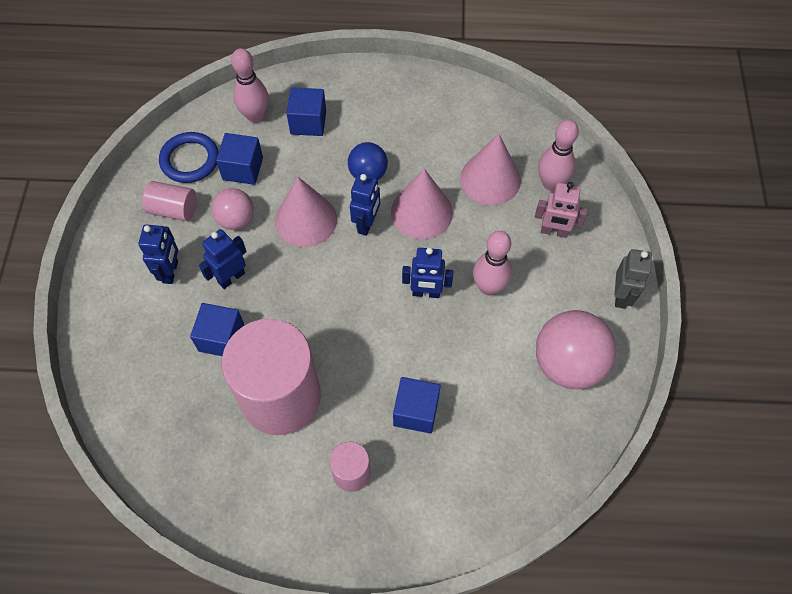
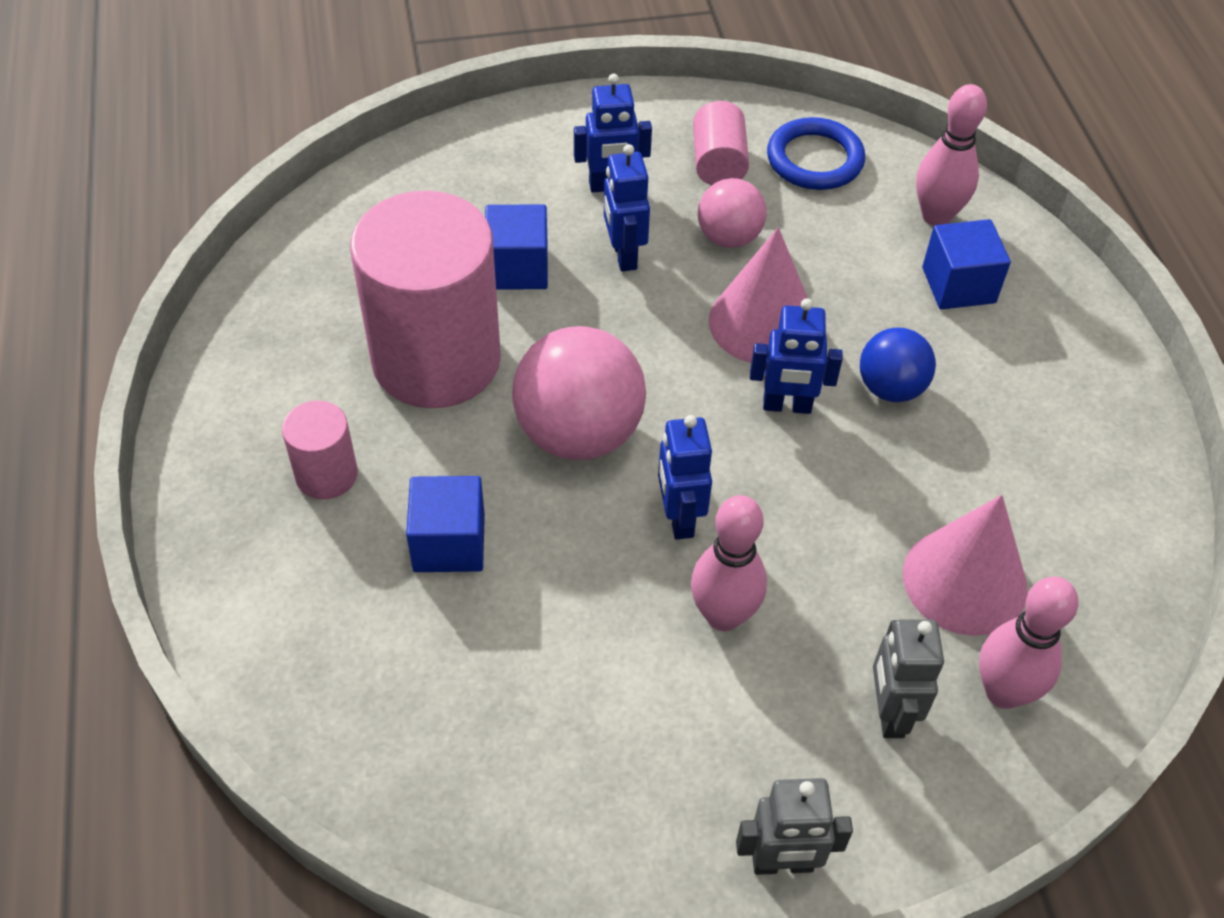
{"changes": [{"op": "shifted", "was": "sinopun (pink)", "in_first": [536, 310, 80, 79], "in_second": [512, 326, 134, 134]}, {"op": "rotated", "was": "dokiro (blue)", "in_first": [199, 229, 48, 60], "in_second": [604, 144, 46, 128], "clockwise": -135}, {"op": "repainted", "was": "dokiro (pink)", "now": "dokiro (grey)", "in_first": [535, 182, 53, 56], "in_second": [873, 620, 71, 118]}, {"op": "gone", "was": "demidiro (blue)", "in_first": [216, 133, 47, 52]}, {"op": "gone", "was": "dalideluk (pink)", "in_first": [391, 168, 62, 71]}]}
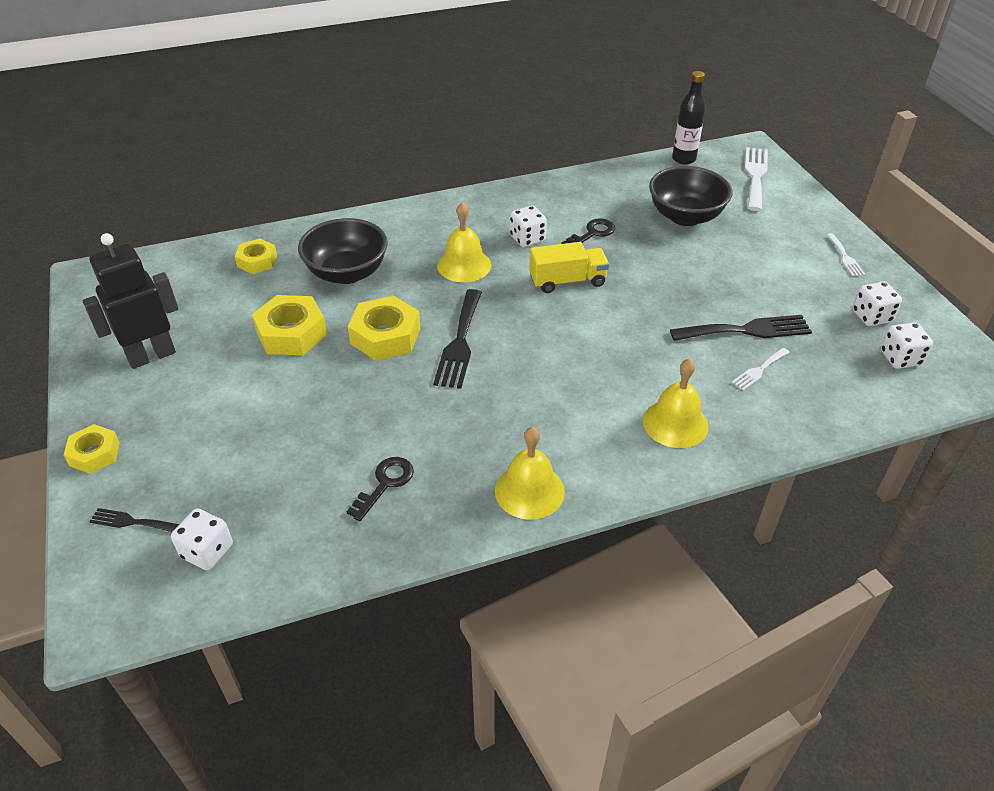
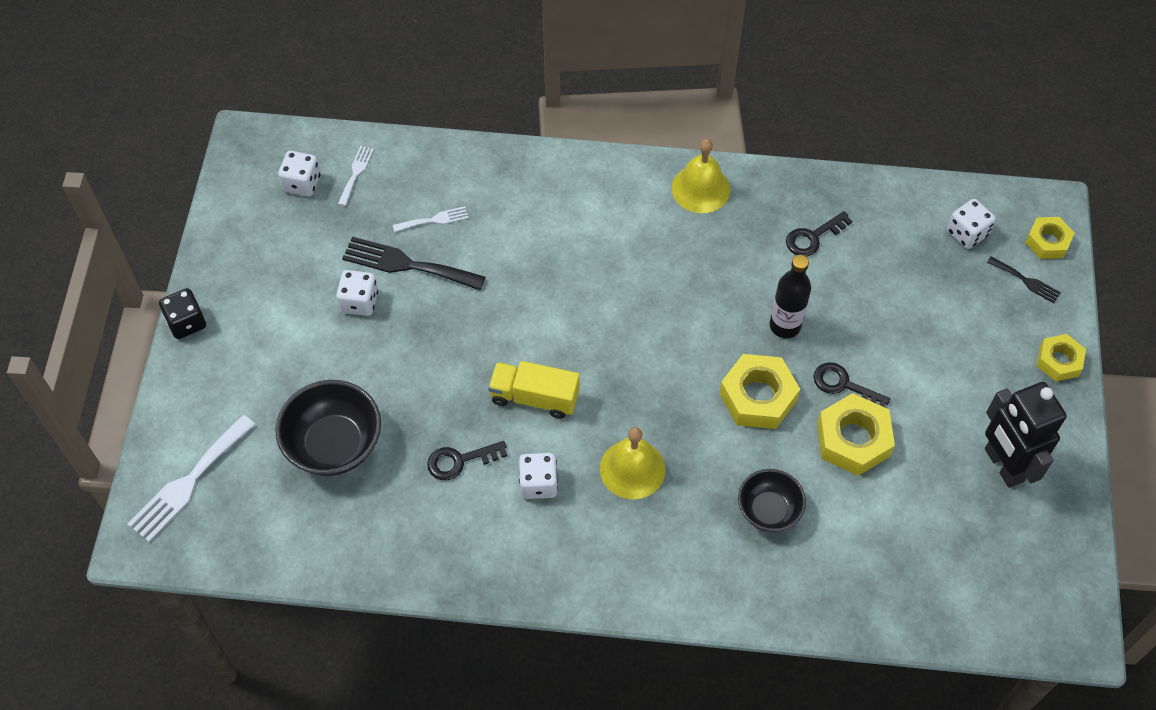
{"changes": [{"op": "new", "now": "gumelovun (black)", "in_second": [159, 288, 47, 51]}, {"op": "shifted", "was": "gumelovun (white)", "in_first": [852, 282, 50, 44], "in_second": [336, 270, 42, 46]}, {"op": "shifted", "was": "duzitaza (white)", "in_first": [827, 233, 38, 43], "in_second": [338, 146, 36, 60]}, {"op": "scaled", "was": "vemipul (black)", "in_first": [298, 218, 90, 66], "in_second": [738, 469, 68, 63], "ratio": 0.64}, {"op": "shifted", "was": "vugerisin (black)", "in_first": [672, 71, 34, 94], "in_second": [770, 255, 41, 83]}, {"op": "new", "now": "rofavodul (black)", "in_second": [813, 362, 77, 45]}, {"op": "rotated", "was": "dokiro (black)", "in_first": [83, 233, 95, 136], "in_second": [985, 382, 82, 106], "clockwise": 75}, {"op": "shifted", "was": "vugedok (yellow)", "in_first": [235, 238, 42, 36], "in_second": [1025, 217, 50, 42]}, {"op": "gone", "was": "duzitaza (black)", "in_first": [433, 289, 49, 100]}, {"op": "gone", "was": "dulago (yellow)", "in_first": [643, 358, 66, 90]}]}
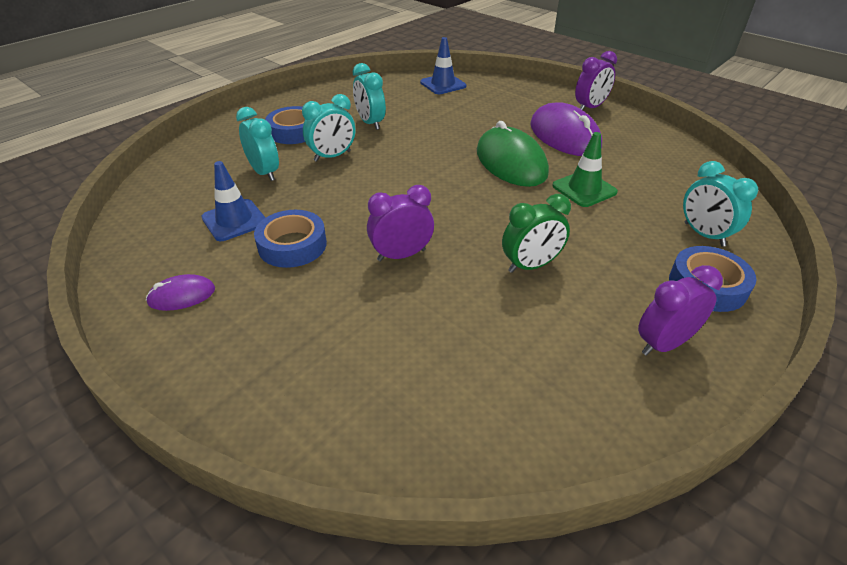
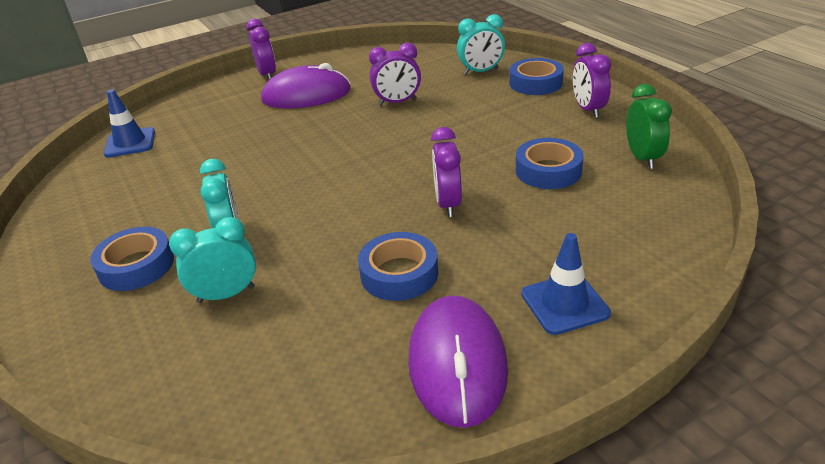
{"changes": [{"op": "swapped", "was": "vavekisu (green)", "now": "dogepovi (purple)", "in_first": [552, 132, 66, 75], "in_second": [369, 43, 52, 62]}, {"op": "scaled", "was": "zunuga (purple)", "in_first": [146, 274, 69, 37], "in_second": [408, 296, 100, 132], "ratio": 2.01}, {"op": "new", "now": "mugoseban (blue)", "in_second": [516, 138, 68, 51]}, {"op": "shifted", "was": "vavekisu (blue)", "in_first": [201, 161, 65, 80], "in_second": [521, 233, 90, 102]}, {"op": "shifted", "was": "dogepovi (green)", "in_first": [502, 194, 69, 79], "in_second": [626, 84, 46, 85]}, {"op": "gone", "was": "dogepovi (turquoise)", "in_first": [353, 63, 33, 67]}, {"op": "gone", "was": "zunuga (green)", "in_first": [477, 121, 72, 66]}]}
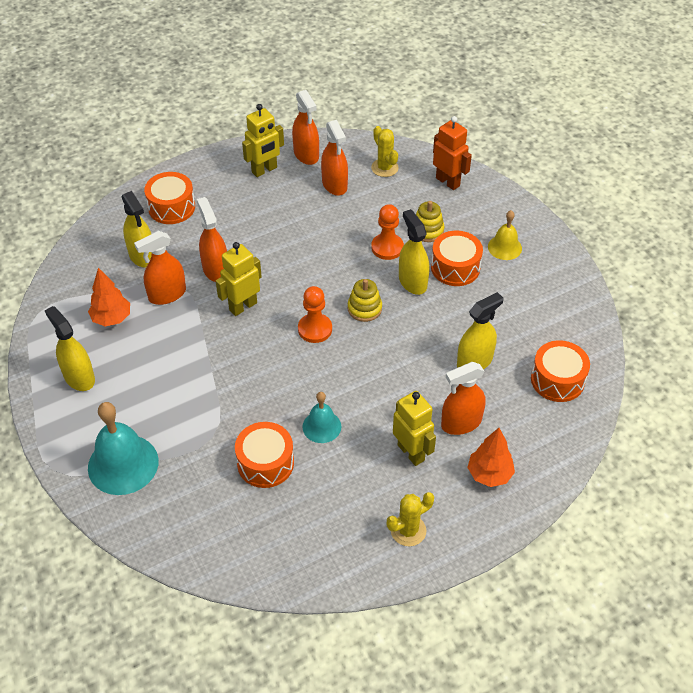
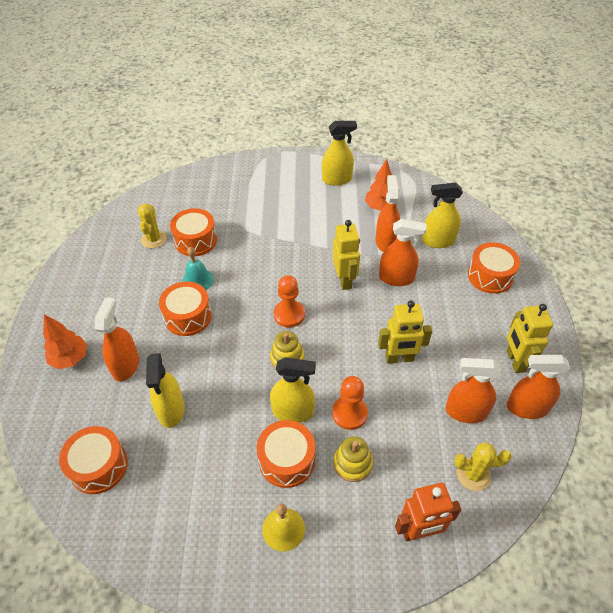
{"changes": [{"op": "shifted", "was": "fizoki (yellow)", "in_first": [387, 492, 47, 54], "in_second": [138, 204, 29, 44]}, {"op": "new", "now": "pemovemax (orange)", "in_second": [159, 281, 53, 55]}, {"op": "shifted", "was": "dokiro (yellow)", "in_first": [393, 391, 43, 75], "in_second": [378, 300, 54, 63]}, {"op": "gone", "was": "dulago (turquoise)", "in_first": [88, 402, 71, 93]}]}
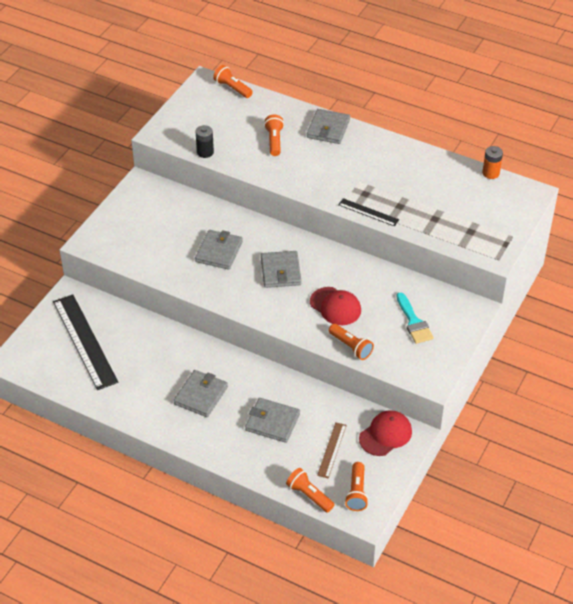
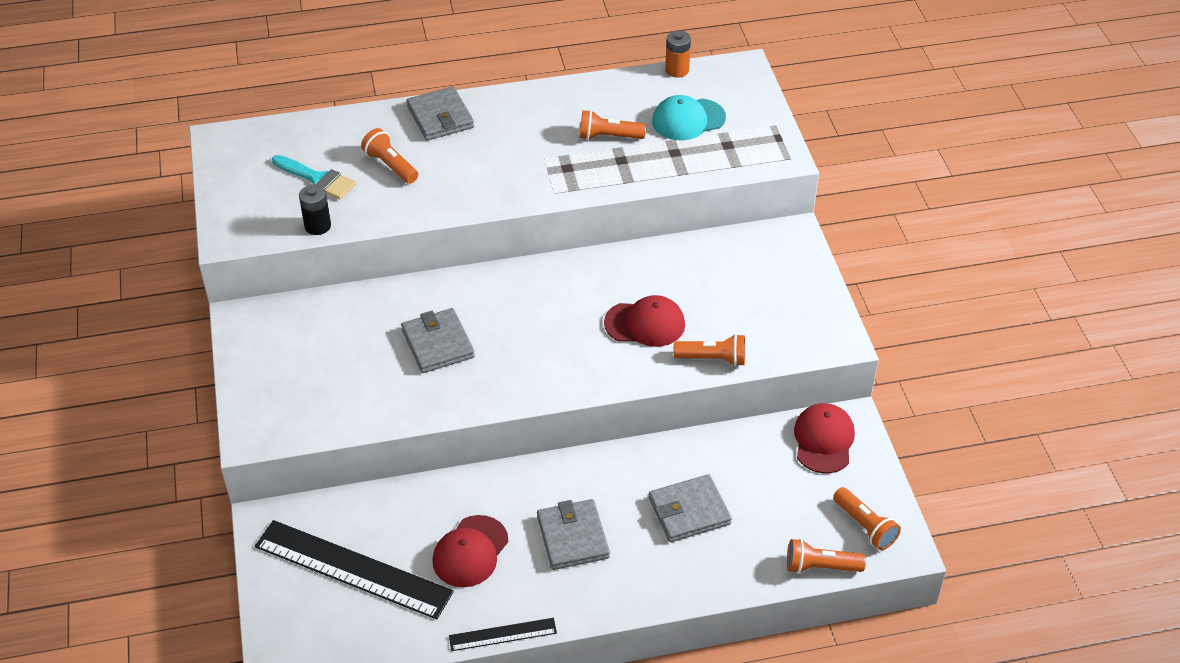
{"changes": [{"op": "shifted", "was": "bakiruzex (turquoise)", "in_first": [396, 292, 38, 52], "in_second": [272, 155, 84, 45]}, {"op": "new", "now": "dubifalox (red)", "in_second": [432, 515, 76, 72]}, {"op": "shifted", "was": "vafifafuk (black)", "in_first": [338, 198, 61, 28], "in_second": [449, 618, 108, 33]}, {"op": "shifted", "was": "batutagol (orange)", "in_first": [213, 65, 40, 33], "in_second": [580, 110, 66, 30]}, {"op": "new", "now": "dubifalox (turquoise)", "in_second": [652, 95, 74, 45]}, {"op": "gone", "was": "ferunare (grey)", "in_first": [261, 251, 40, 37]}, {"op": "gone", "was": "vafifafuk (brown)", "in_first": [317, 422, 30, 56]}]}
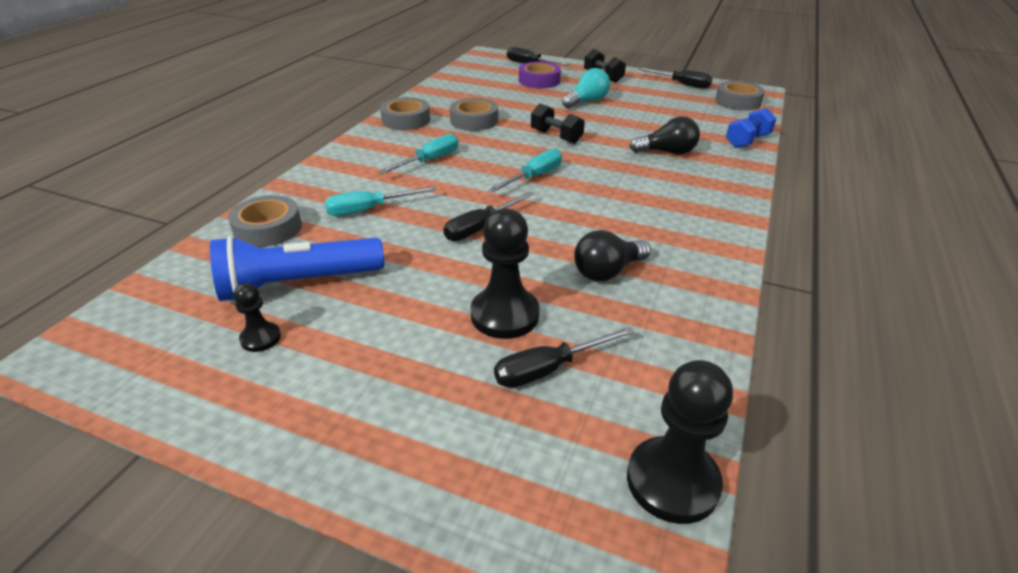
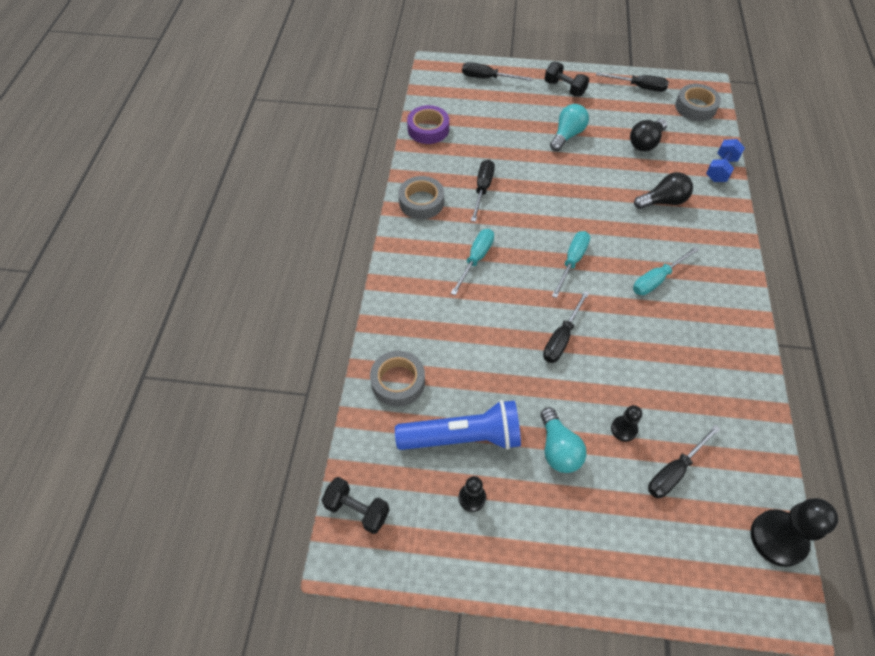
{"changes": [{"op": "shifted", "was": "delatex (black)", "in_first": [531, 104, 54, 40], "in_second": [322, 477, 67, 57]}, {"op": "rotated", "was": "batutagol (blue)", "in_first": [210, 236, 174, 65], "in_second": [395, 400, 126, 50], "clockwise": -150}, {"op": "shifted", "was": "mugoseban (purple)", "in_first": [519, 62, 42, 26], "in_second": [407, 105, 42, 39]}, {"op": "swapped", "was": "mugoseban (grey)", "now": "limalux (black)", "in_first": [450, 98, 48, 33], "in_second": [471, 160, 24, 62]}, {"op": "new", "now": "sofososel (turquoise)", "in_second": [540, 408, 47, 65]}, {"op": "scaled", "was": "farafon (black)", "in_first": [471, 208, 69, 131], "in_second": [611, 405, 31, 37], "ratio": 0.53}, {"op": "shifted", "was": "sofososel (black)", "in_first": [574, 230, 77, 52], "in_second": [630, 119, 37, 32]}, {"op": "shifted", "was": "limalux (turquoise)", "in_first": [325, 186, 112, 30], "in_second": [633, 246, 66, 49]}]}
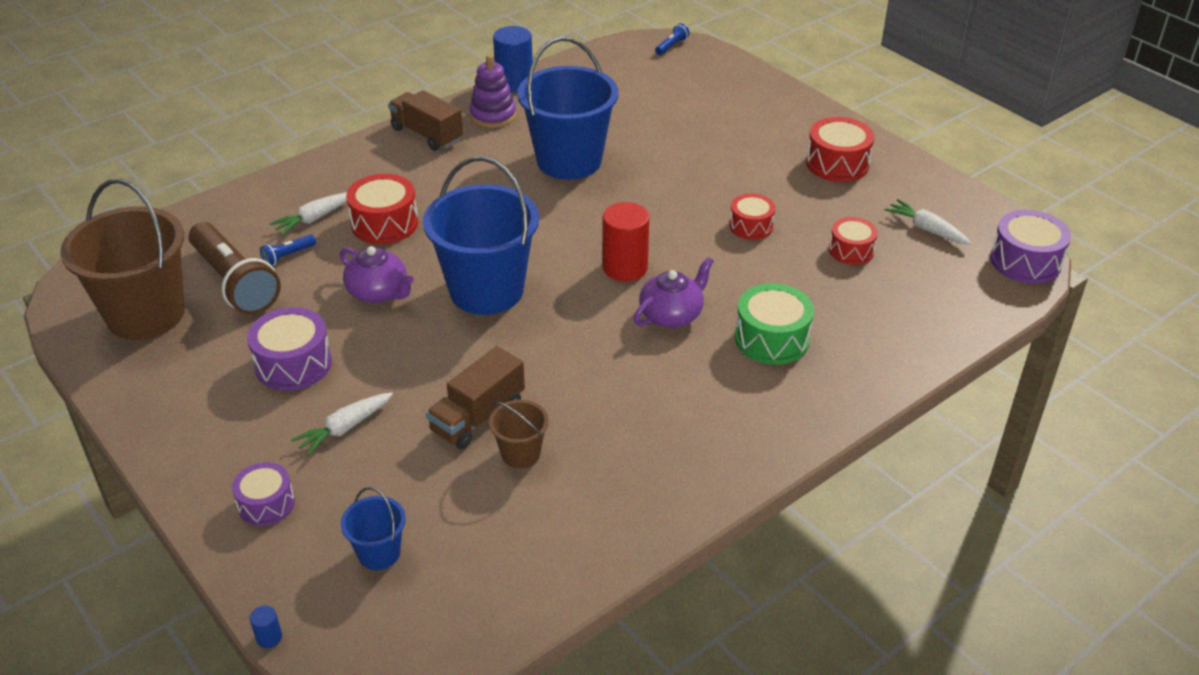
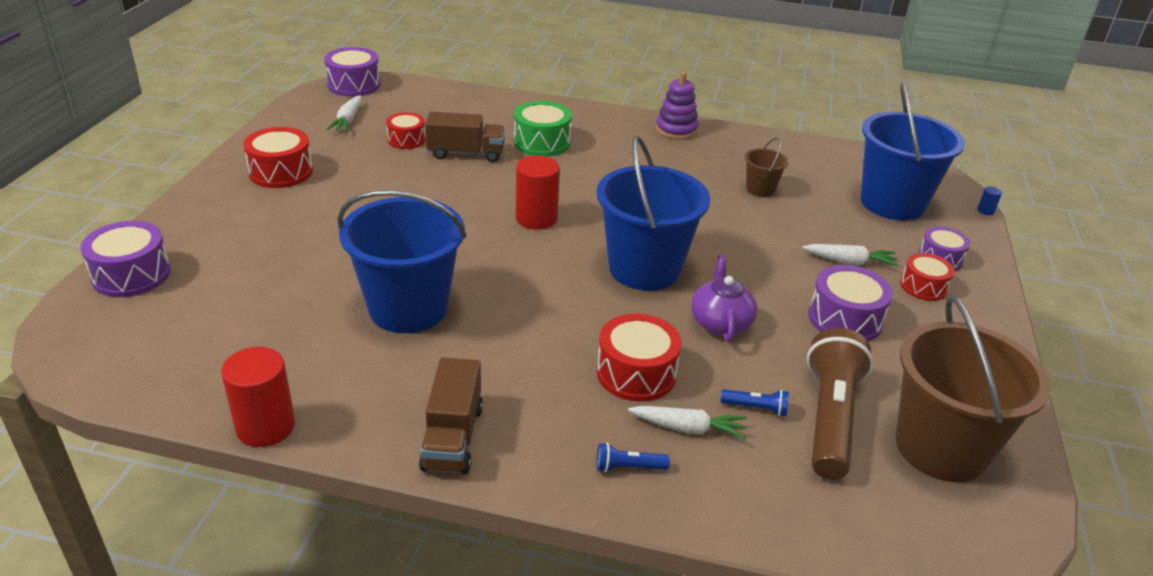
{"changes": [{"op": "new", "now": "pemovemax (purple)", "in_second": [81, 221, 90, 76]}, {"op": "repainted", "was": "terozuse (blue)", "now": "terozuse (red)", "in_first": [493, 26, 40, 66], "in_second": [221, 347, 74, 100]}, {"op": "shifted", "was": "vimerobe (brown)", "in_first": [426, 346, 99, 103], "in_second": [425, 112, 80, 50]}, {"op": "shifted", "was": "batutagol (blue)", "in_first": [655, 23, 35, 32], "in_second": [597, 443, 73, 29]}, {"op": "shifted", "was": "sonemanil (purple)", "in_first": [470, 55, 46, 73], "in_second": [656, 72, 43, 68]}, {"op": "scaled", "was": "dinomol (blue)", "in_first": [341, 487, 65, 83], "in_second": [861, 83, 104, 138], "ratio": 2.19}, {"op": "shifted", "was": "pemovemax (red)", "in_first": [729, 194, 47, 46], "in_second": [900, 253, 54, 48]}, {"op": "gone", "was": "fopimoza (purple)", "in_first": [634, 257, 80, 71]}]}
